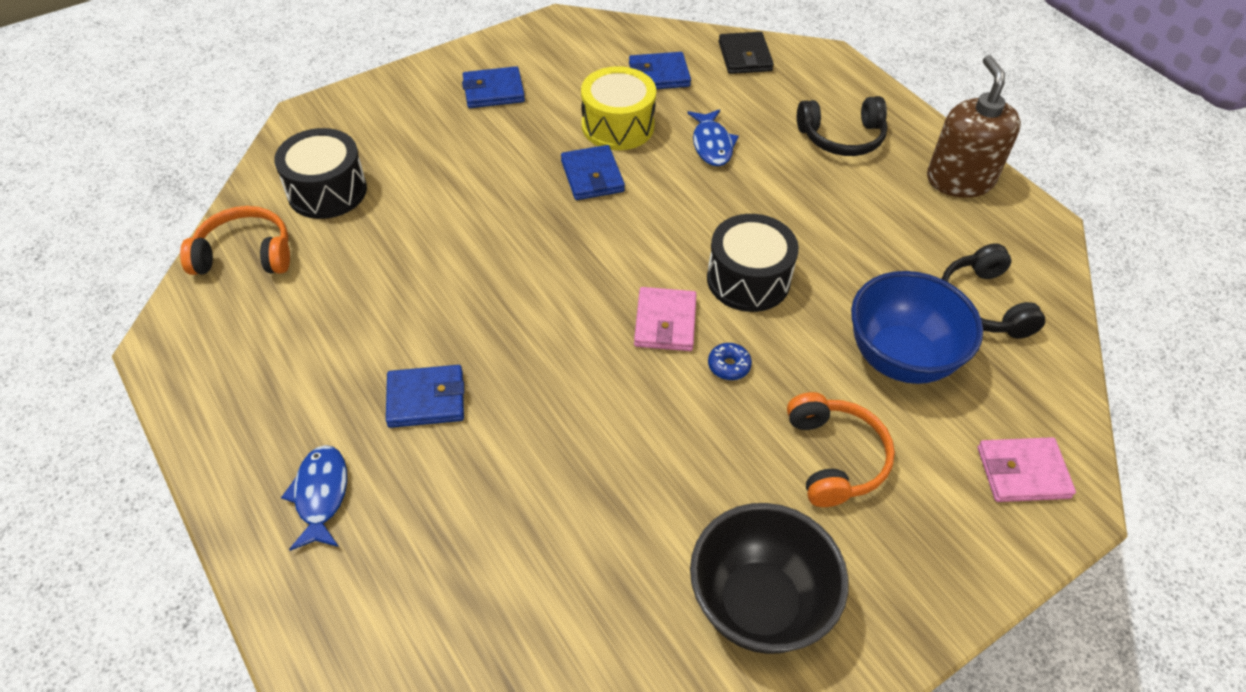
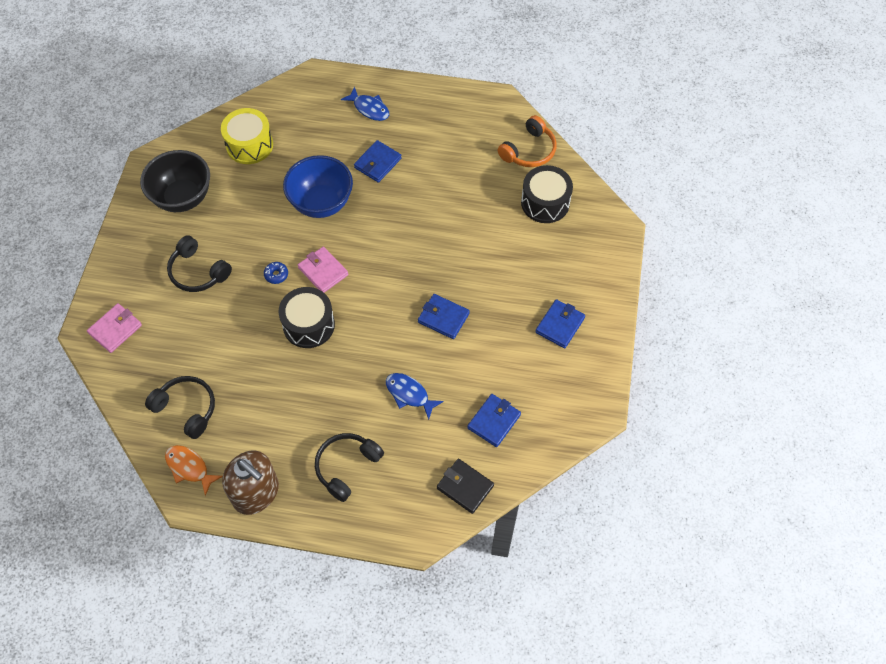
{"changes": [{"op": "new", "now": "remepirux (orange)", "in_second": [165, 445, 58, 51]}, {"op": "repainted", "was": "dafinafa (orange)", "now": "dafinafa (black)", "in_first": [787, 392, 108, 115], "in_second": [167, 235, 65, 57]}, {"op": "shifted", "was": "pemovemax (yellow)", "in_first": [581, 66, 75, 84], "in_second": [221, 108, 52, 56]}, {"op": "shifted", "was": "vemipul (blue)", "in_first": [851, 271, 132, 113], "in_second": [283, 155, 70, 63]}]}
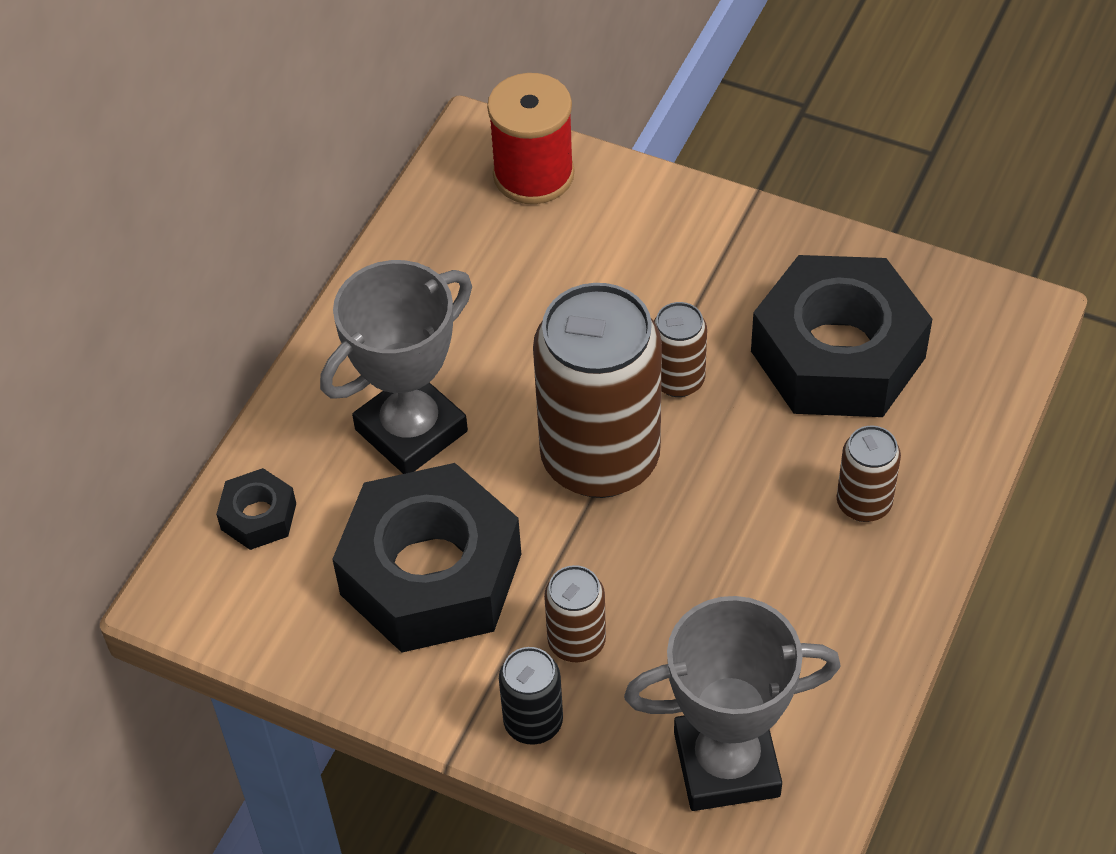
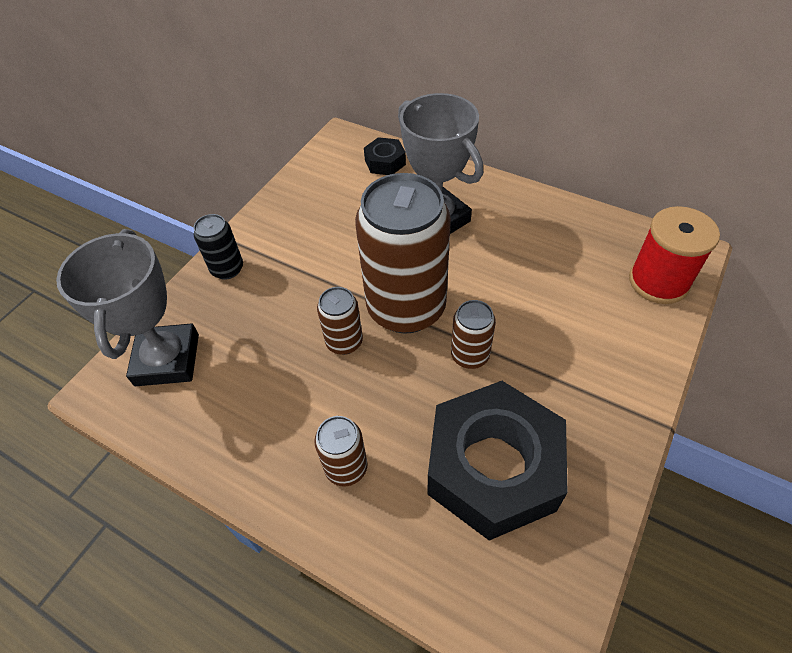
{"changes": [{"op": "shifted", "was": "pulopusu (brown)", "in_first": [544, 565, 62, 97], "in_second": [317, 287, 46, 68]}, {"op": "gone", "was": "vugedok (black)", "in_first": [332, 463, 189, 190]}]}
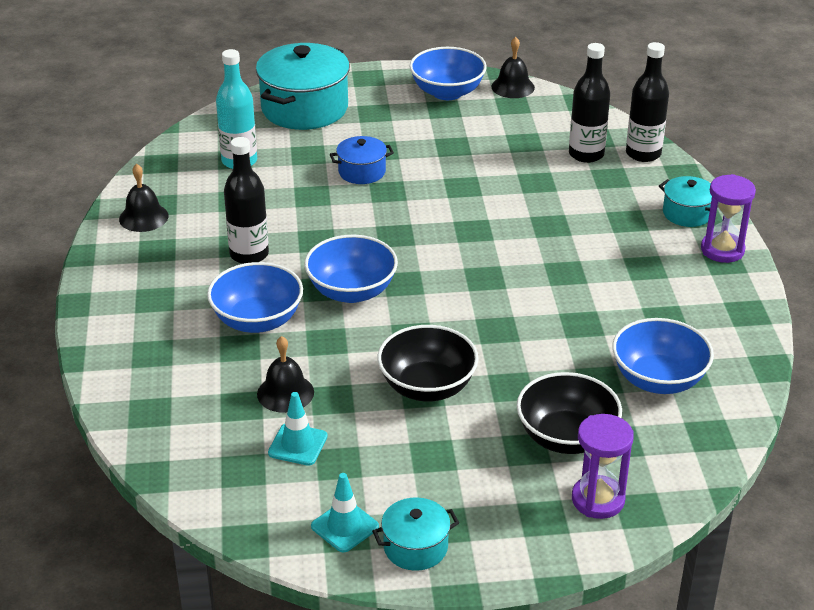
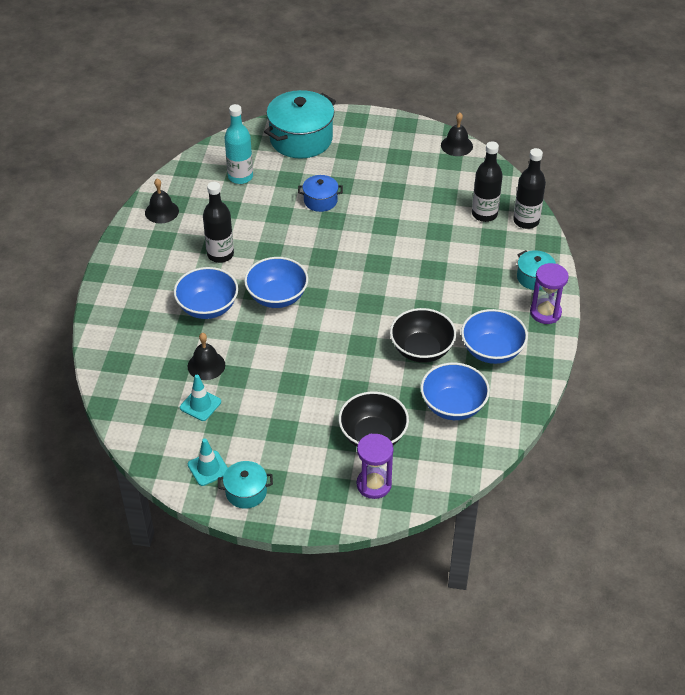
{"changes": [{"op": "shifted", "was": "vemipul (black)", "in_first": [378, 325, 101, 77], "in_second": [390, 308, 66, 55]}, {"op": "shifted", "was": "vemipul (blue)", "in_first": [409, 47, 78, 53], "in_second": [461, 309, 67, 55]}]}
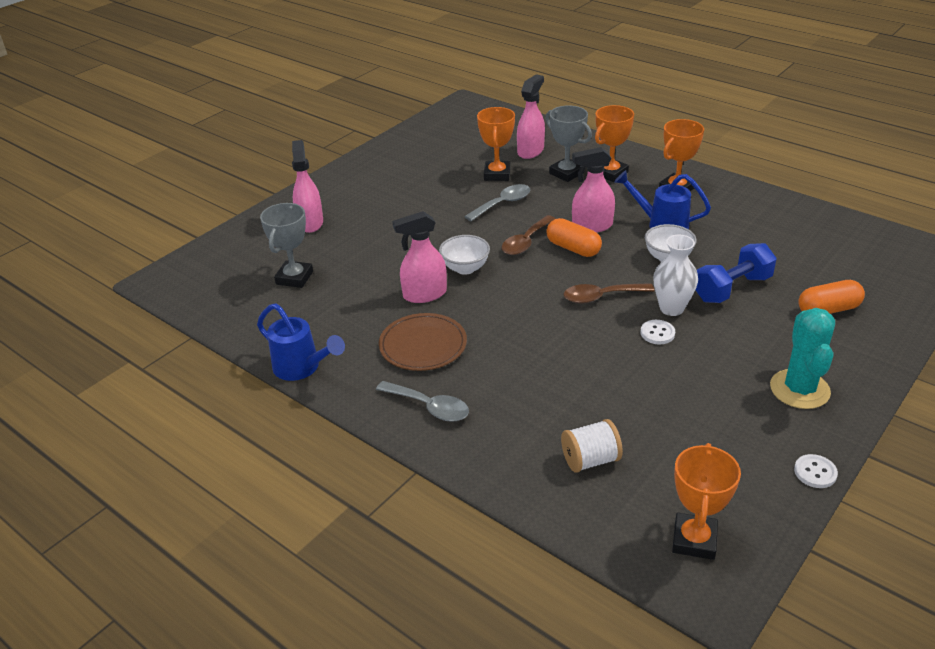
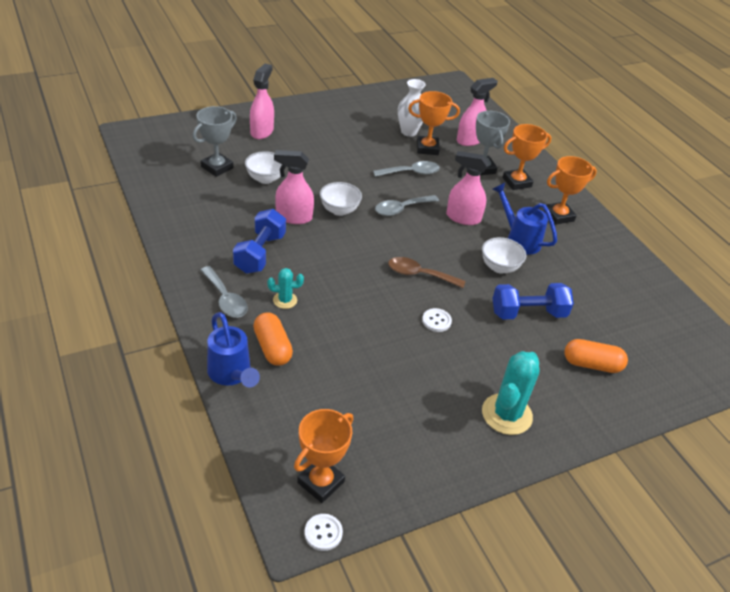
{"changes": [{"op": "shifted", "was": "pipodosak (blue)", "in_first": [257, 303, 88, 78], "in_second": [207, 312, 53, 75]}, {"op": "swapped", "was": "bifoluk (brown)", "now": "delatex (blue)", "in_first": [379, 313, 88, 58], "in_second": [233, 209, 53, 65]}, {"op": "new", "now": "vemipul (white)", "in_second": [245, 151, 37, 33]}, {"op": "shifted", "was": "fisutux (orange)", "in_first": [546, 218, 56, 39], "in_second": [253, 312, 40, 54]}, {"op": "new", "now": "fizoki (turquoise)", "in_second": [267, 268, 37, 41]}, {"op": "shifted", "was": "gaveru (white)", "in_first": [794, 454, 44, 34], "in_second": [305, 514, 38, 37]}, {"op": "repainted", "was": "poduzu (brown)", "now": "poduzu (grey)", "in_first": [501, 215, 54, 40], "in_second": [375, 195, 64, 21]}, {"op": "shifted", "was": "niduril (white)", "in_first": [653, 235, 45, 81], "in_second": [398, 79, 28, 58]}, {"op": "rotated", "was": "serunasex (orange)", "in_first": [477, 107, 38, 74], "in_second": [408, 91, 52, 64], "clockwise": 60}, {"op": "gone", "was": "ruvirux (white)", "in_first": [561, 419, 62, 54]}]}
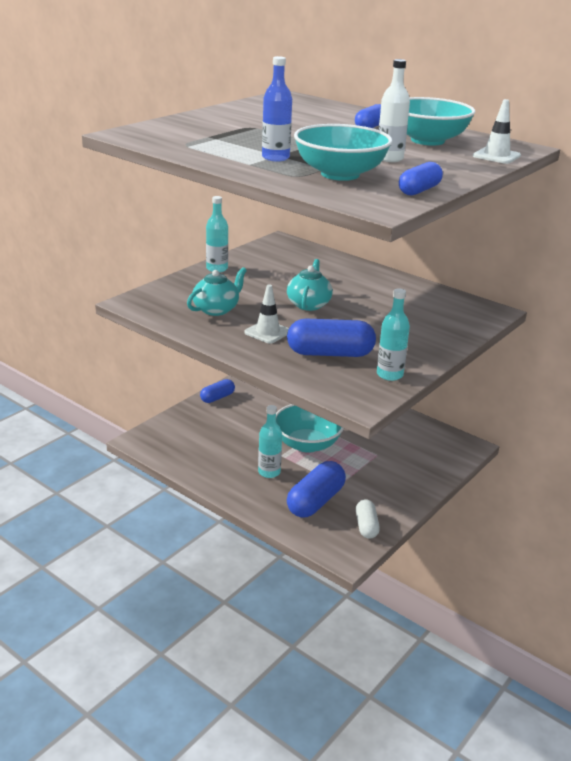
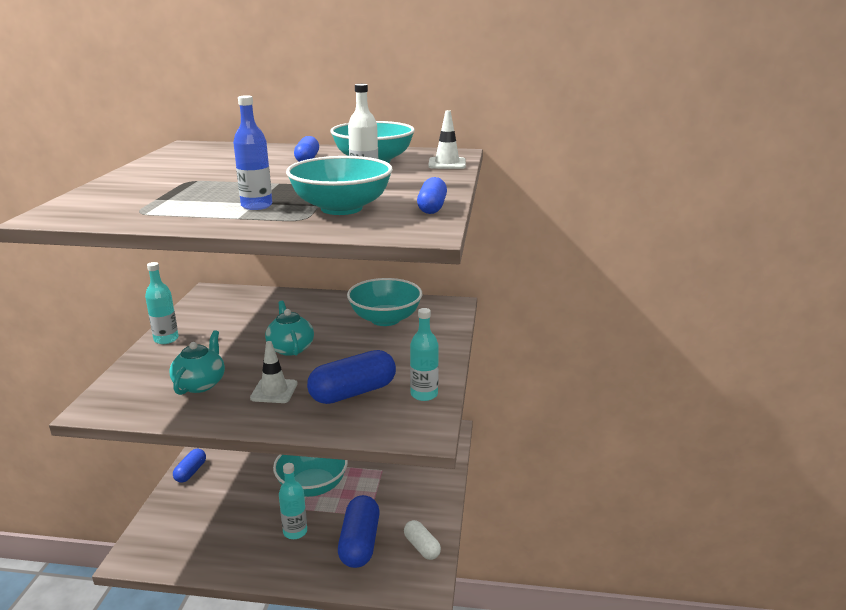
{"changes": [{"op": "new", "now": "vemipul (turquoise)", "in_second": [347, 278, 75, 48]}]}
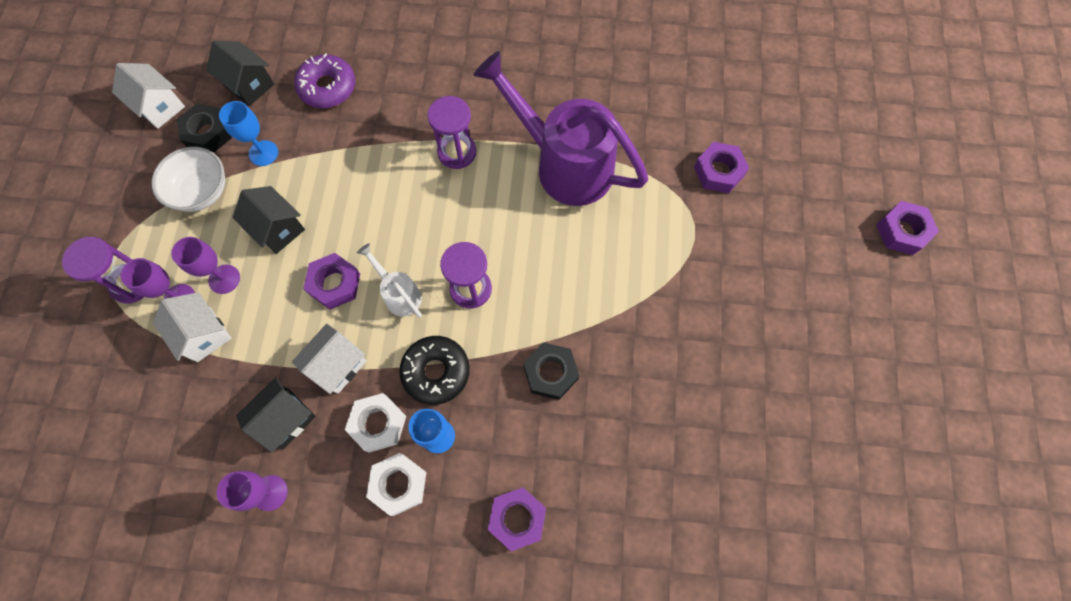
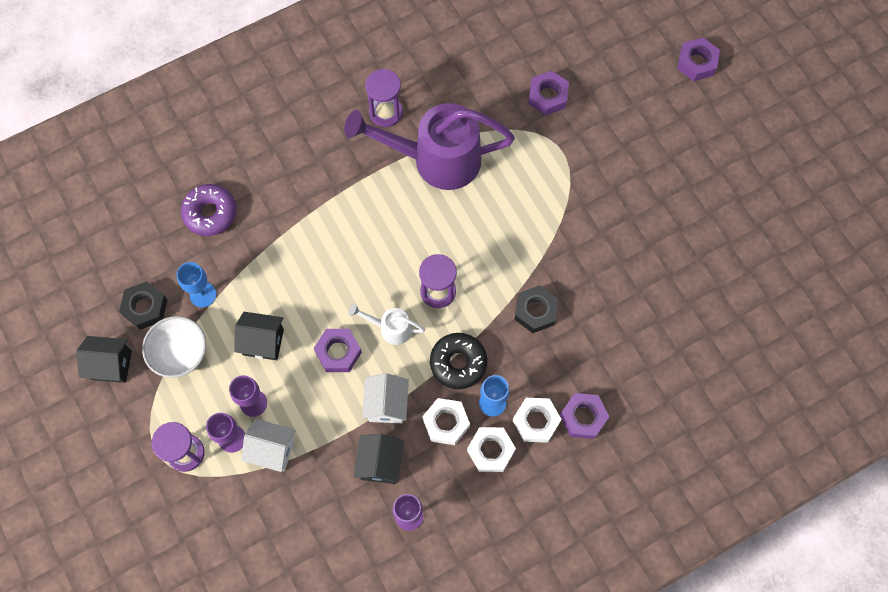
{"changes": [{"op": "shifted", "was": "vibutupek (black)", "in_first": [206, 40, 68, 66], "in_second": [76, 336, 56, 47]}, {"op": "shifted", "was": "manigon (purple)", "in_first": [428, 96, 49, 73], "in_second": [365, 69, 38, 58]}, {"op": "new", "now": "vugedok (white)", "in_second": [513, 398, 49, 45]}, {"op": "gone", "was": "vibutupek (white)", "in_first": [112, 63, 73, 66]}]}
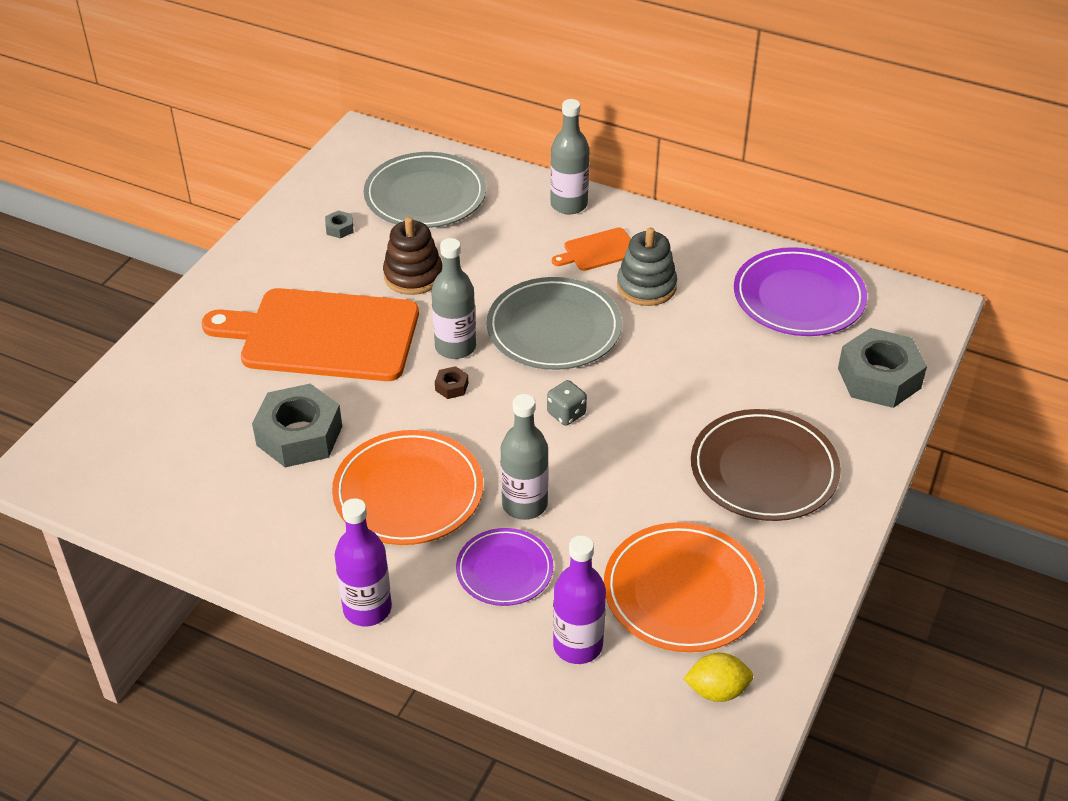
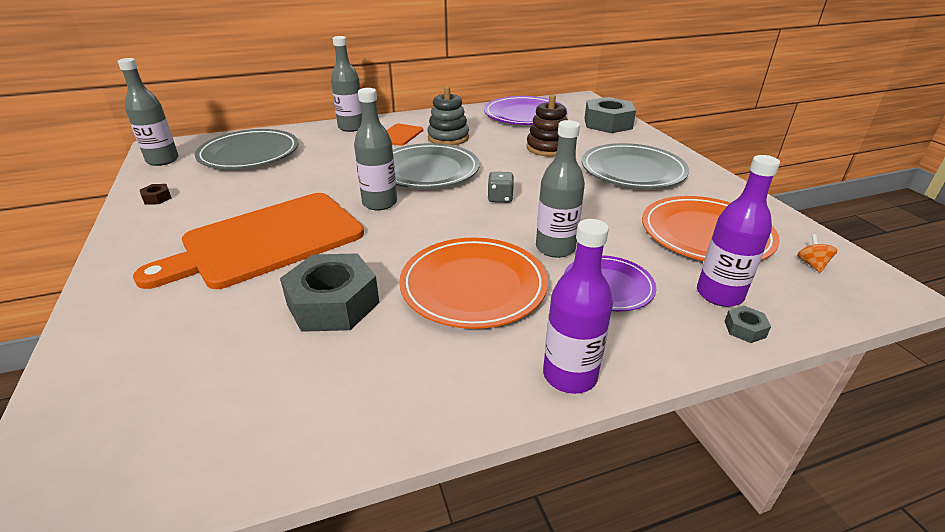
{"changes": [{"op": "new", "now": "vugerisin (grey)", "in_second": [118, 58, 61, 108]}, {"op": "shifted", "was": "vugedok (brown)", "in_first": [435, 366, 33, 33], "in_second": [140, 184, 32, 21]}, {"op": "shifted", "was": "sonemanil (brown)", "in_first": [383, 217, 59, 78], "in_second": [526, 94, 42, 63]}, {"op": "repainted", "was": "bifoluk (brown)", "now": "bifoluk (grey)", "in_first": [691, 409, 150, 112], "in_second": [582, 143, 107, 46]}, {"op": "shifted", "was": "vugedok (grey)", "in_first": [325, 210, 29, 28], "in_second": [725, 306, 46, 37]}, {"op": "swapped", "was": "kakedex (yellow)", "now": "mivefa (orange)", "in_first": [683, 653, 70, 49], "in_second": [797, 234, 40, 39]}]}
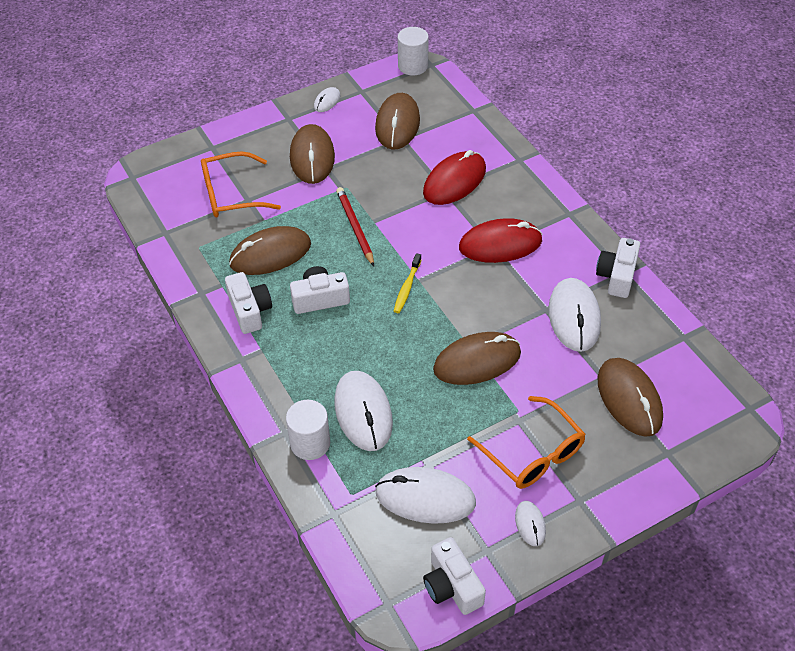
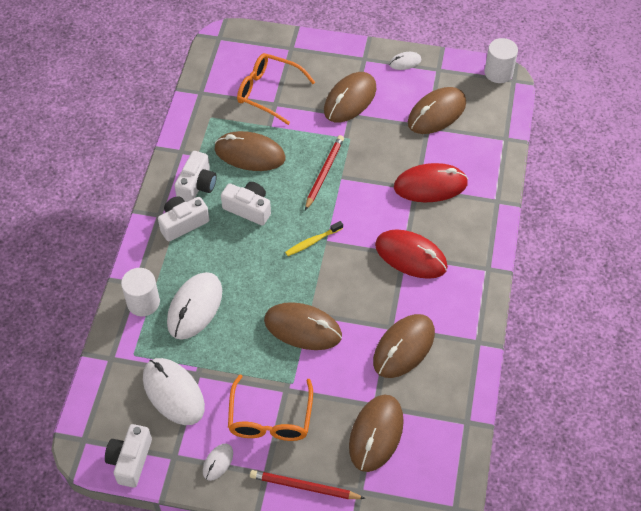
{"changes": [{"op": "shifted", "was": "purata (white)", "in_first": [596, 238, 44, 60], "in_second": [158, 196, 52, 45]}, {"op": "new", "now": "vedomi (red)", "in_second": [250, 470, 116, 29]}, {"op": "repainted", "was": "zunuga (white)", "now": "zunuga (brown)", "in_first": [548, 278, 53, 74], "in_second": [373, 314, 62, 64]}]}
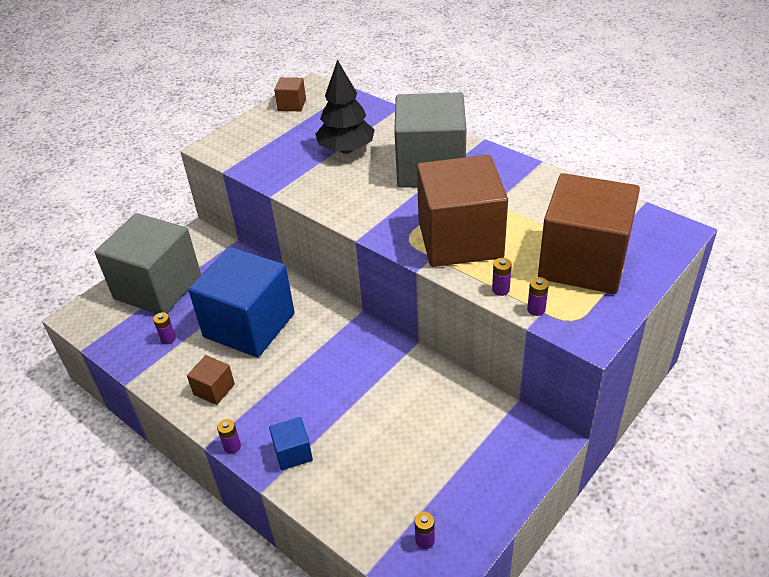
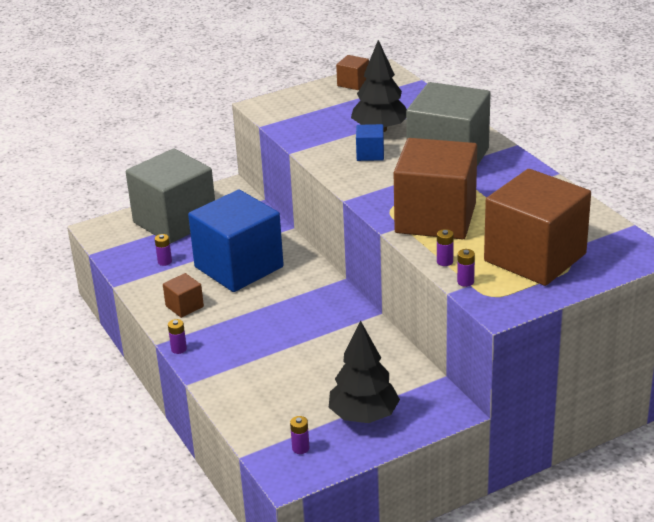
{"changes": [{"op": "new", "now": "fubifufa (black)", "in_second": [329, 321, 71, 102]}, {"op": "shifted", "was": "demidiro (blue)", "in_first": [269, 417, 44, 53], "in_second": [356, 124, 28, 37]}]}
